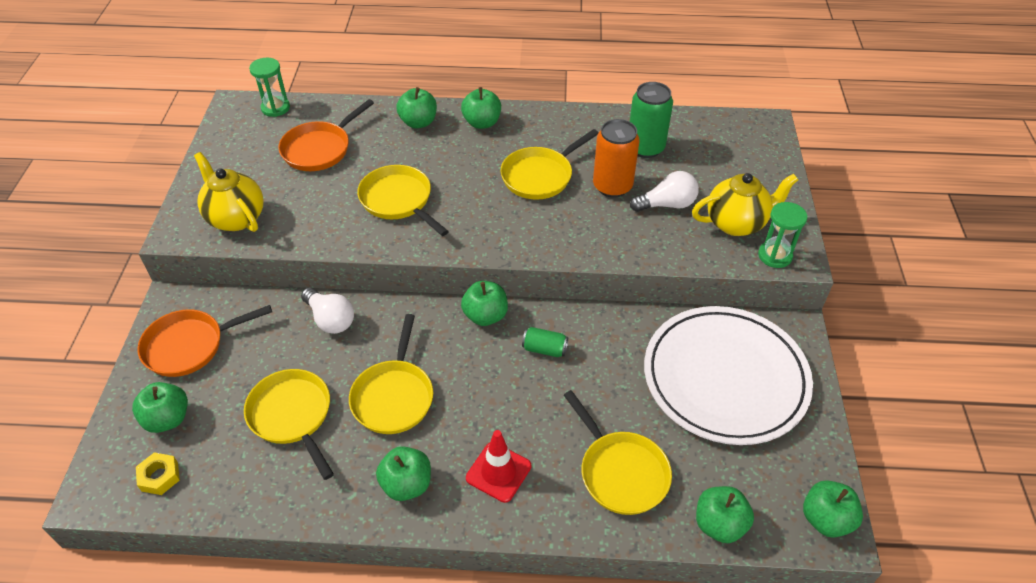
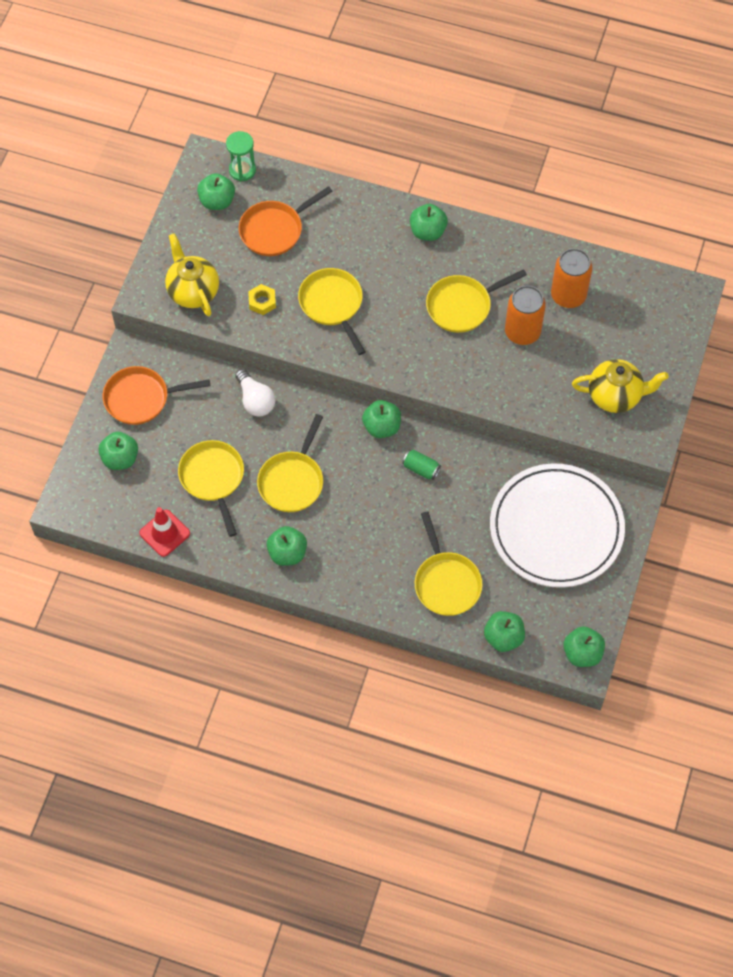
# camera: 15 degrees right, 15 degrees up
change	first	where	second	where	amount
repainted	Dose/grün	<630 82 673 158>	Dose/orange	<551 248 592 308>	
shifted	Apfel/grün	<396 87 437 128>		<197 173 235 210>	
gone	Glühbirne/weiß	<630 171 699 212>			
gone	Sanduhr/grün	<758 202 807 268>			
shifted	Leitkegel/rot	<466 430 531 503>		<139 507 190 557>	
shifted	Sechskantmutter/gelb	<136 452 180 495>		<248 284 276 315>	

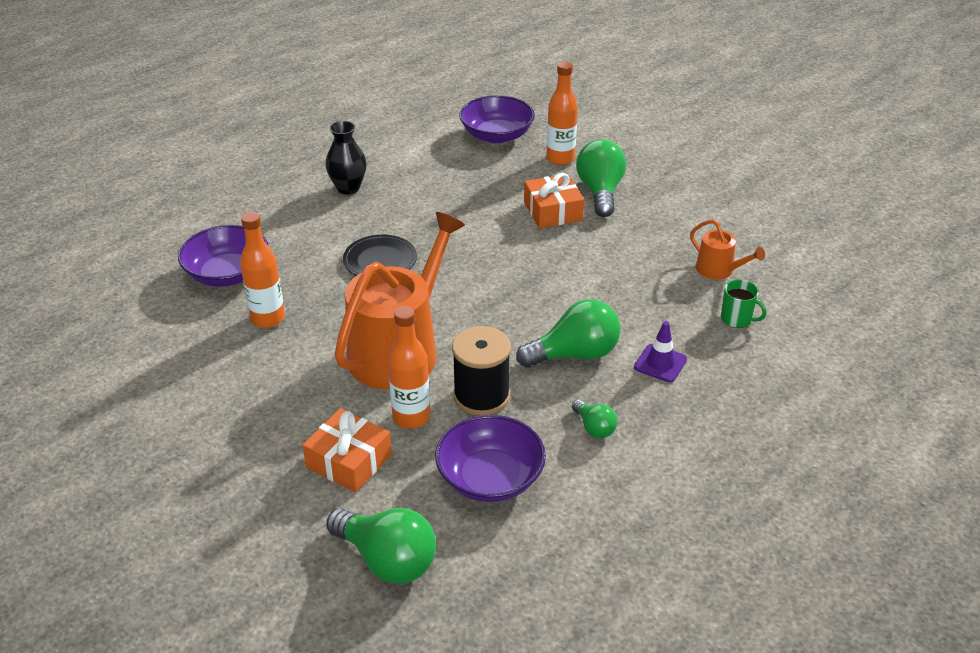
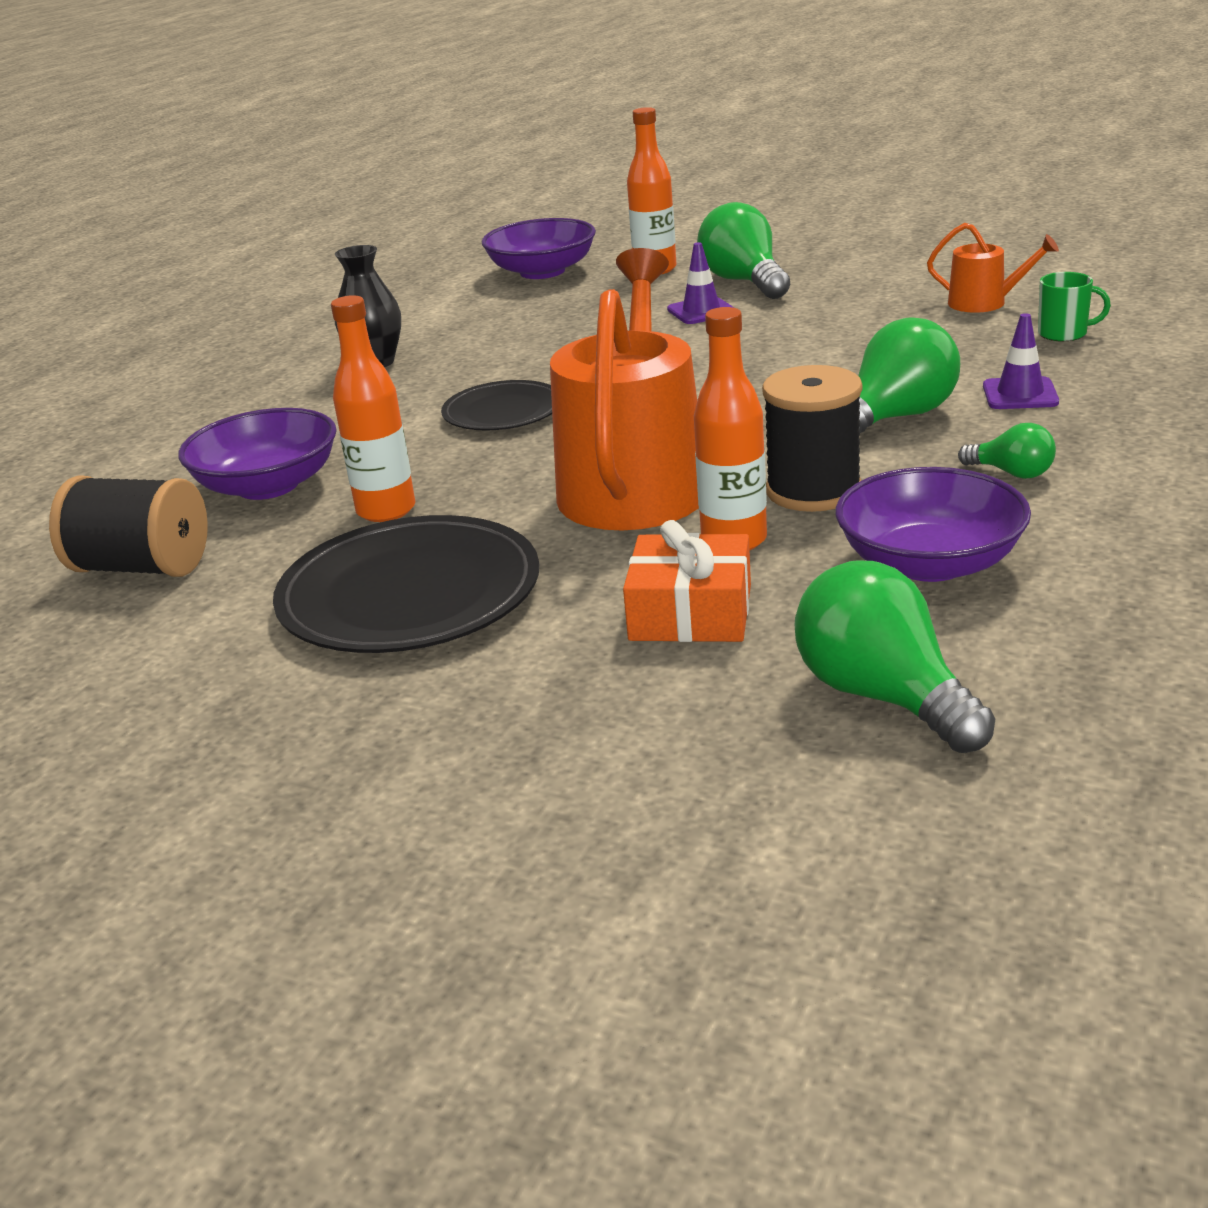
# camera: 20 degrees left, 10 degrees down
change	first	where	second	where	amount
swapped	Geschenk/orange	<524 173 584 228>	Leitkegel/lila	<667 242 734 324>	
rotated	Glühbirne/grün	<326 508 436 584>		<795 560 995 753>	135 degrees counterclockwise
new			Garnrolle/schwarz	<49 475 208 577>	
new			Teller/schwarz	<273 515 539 653>	

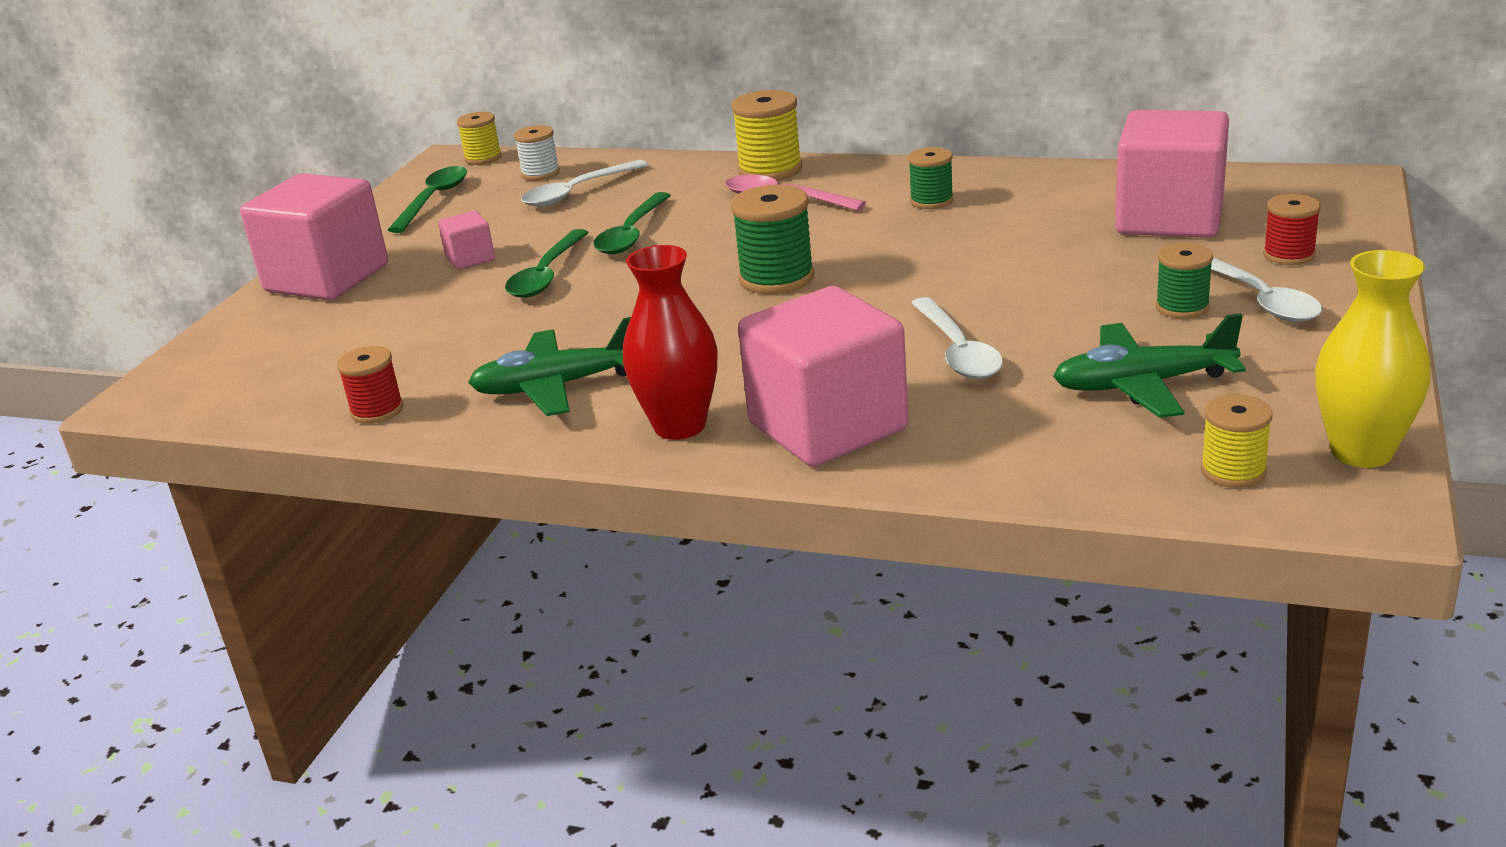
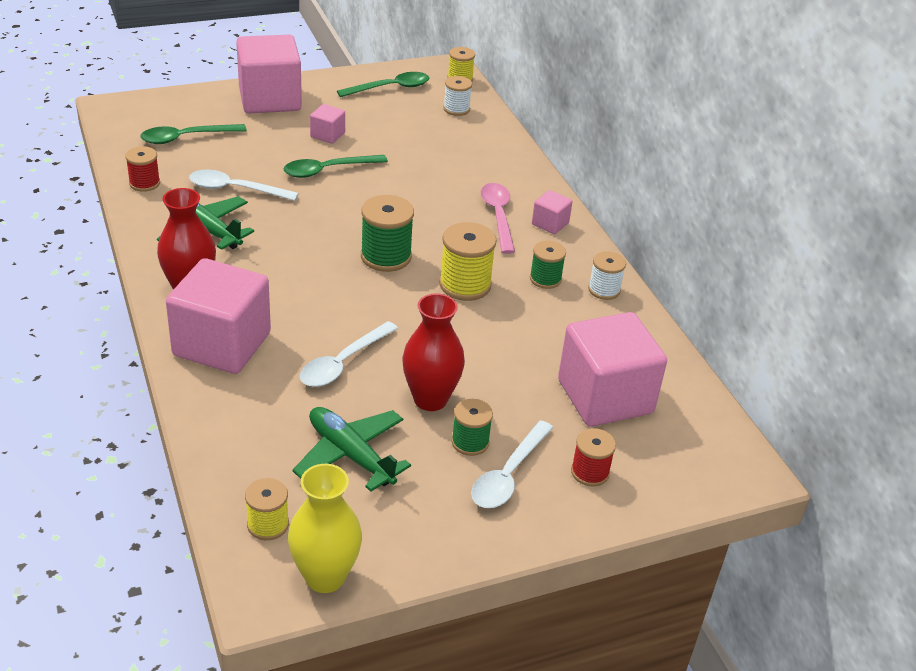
# camera: 45 degrees right, 10 degrees up
change	first	where	second	where	amount
shifted	Garnrolle/gelb	<731 90 802 181>		<439 222 497 301>	
shifted	Löffel/weiß	<521 160 648 207>		<189 170 299 201>	
shifted	Löffel/grün	<593 192 671 254>		<140 124 247 144>	
new			Kubus/rosa	<532 190 572 234>	
new			Garnrolle/weiß	<588 251 626 300>	
new			Vase/rot	<402 294 465 411>	

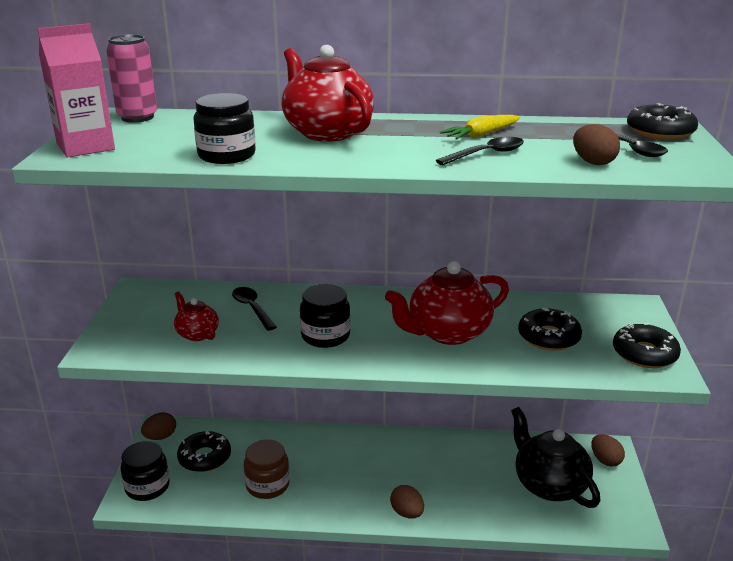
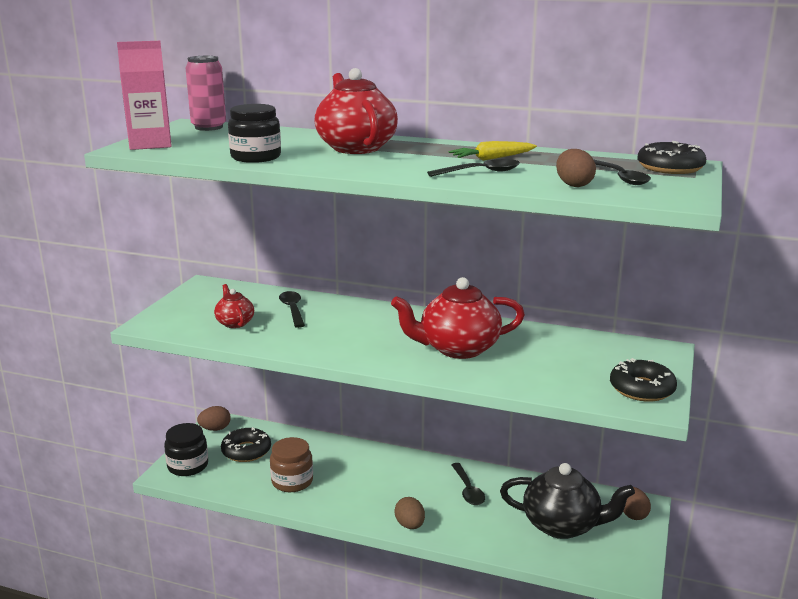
# camera: 15 degrees right, 5 degrees down
change	first	where	second	where	amount
gone	Einmachglas/schwarz	<300 284 350 348>			
gone	Donut/schwarz	<518 308 582 351>			
rotated	Teekanne/schwarz	<511 407 601 508>		<500 463 635 539>	120 degrees clockwise
new			Löffel/schwarz	<452 463 485 505>	

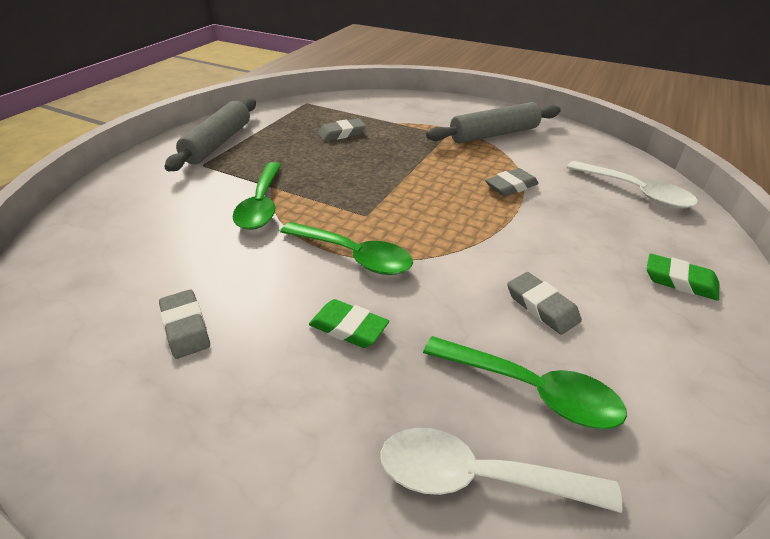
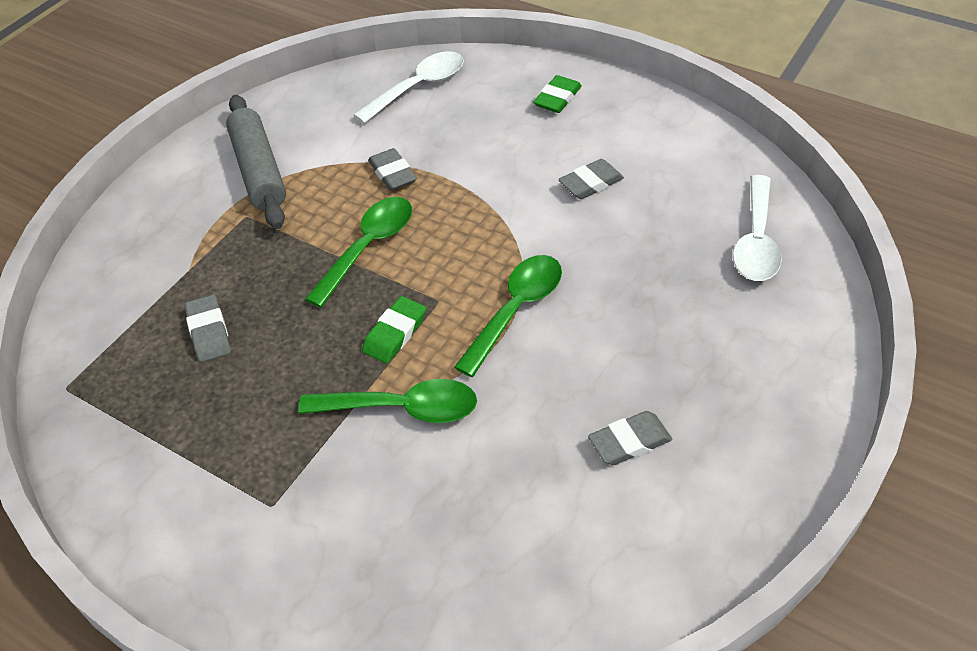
# camera: 85 degrees left, 10 degrees up
change	first	where	second	where	amount
gone	Nudelholz/grau	<165 98 256 171>			
shifted	Radiergummi/grün	<309 299 389 348>		<362 296 426 364>	
shifted	Löffel/grün	<423 336 627 429>		<305 197 412 308>	

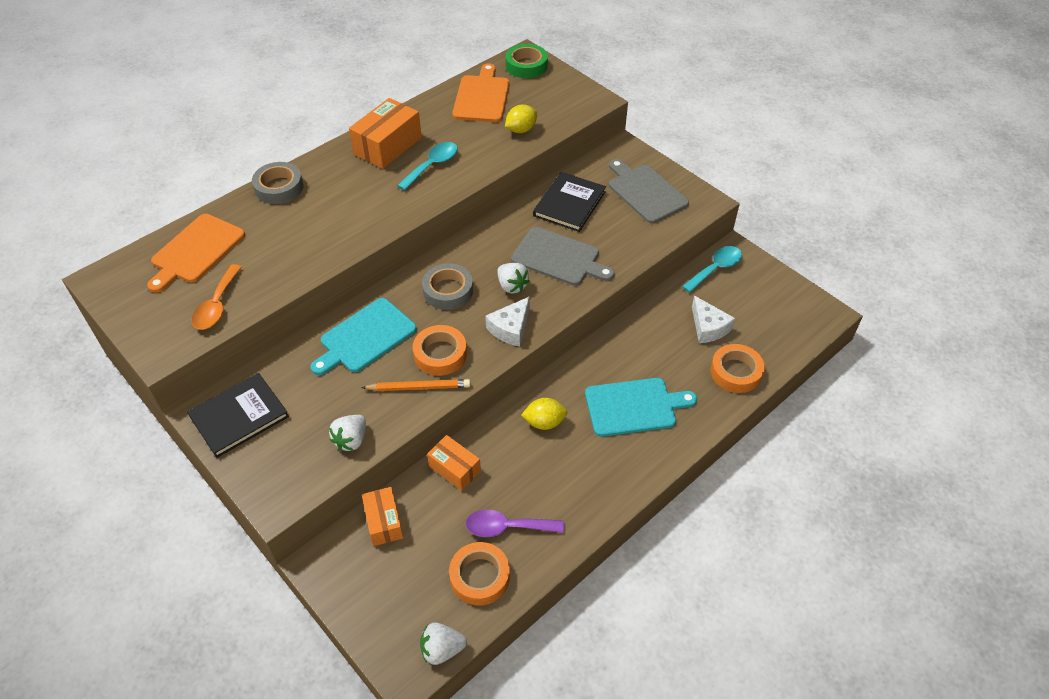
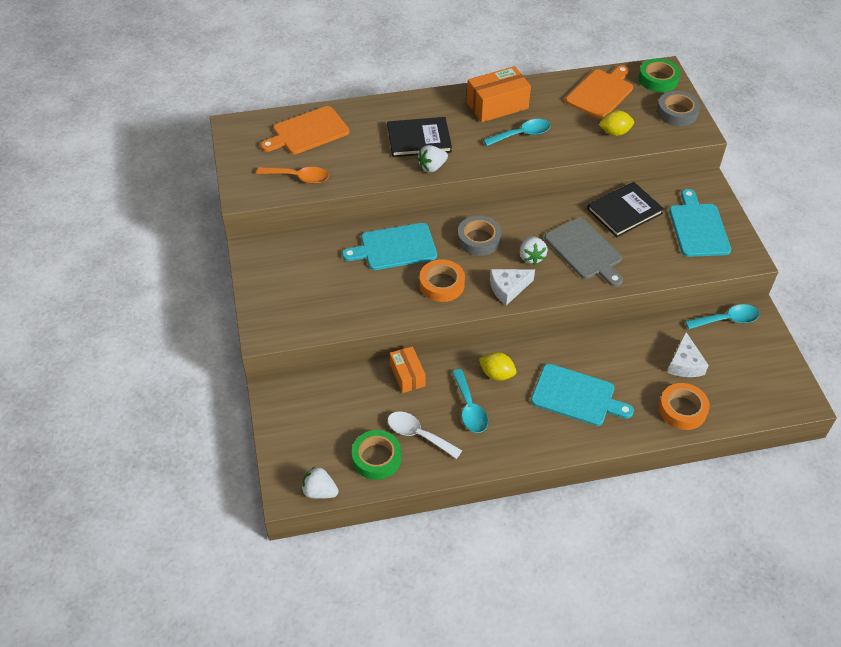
# camera: 30 degrees right, 0 degrees up
change	first	where	second	where	amount
repainted	Schneidebrett/grau	<609 159 689 223>	Schneidebrett/türkis	<669 189 731 257>	
shifted	Klebeband/grau	<252 162 303 204>		<657 91 700 126>	
rotated	Löffel/orange	<192 264 242 330>		<257 167 329 184>	120 degrees counterclockwise
shifted	Buch/schwarz	<187 373 289 458>		<387 117 452 157>	
gone	Bleistift/orange	<361 379 471 391>			
shifted	Erdbeere/weiß	<329 415 366 451>		<417 145 448 173>	
gone	Schachtel/orange	<362 487 403 546>			
repainted	Löffel/lila	<466 509 564 537>	Löffel/weiß	<388 411 462 459>	
repainted	Klebeband/orange	<449 542 510 606>	Klebeband/grün	<352 430 401 480>	
new			Löffel/türkis	<452 369 488 433>	

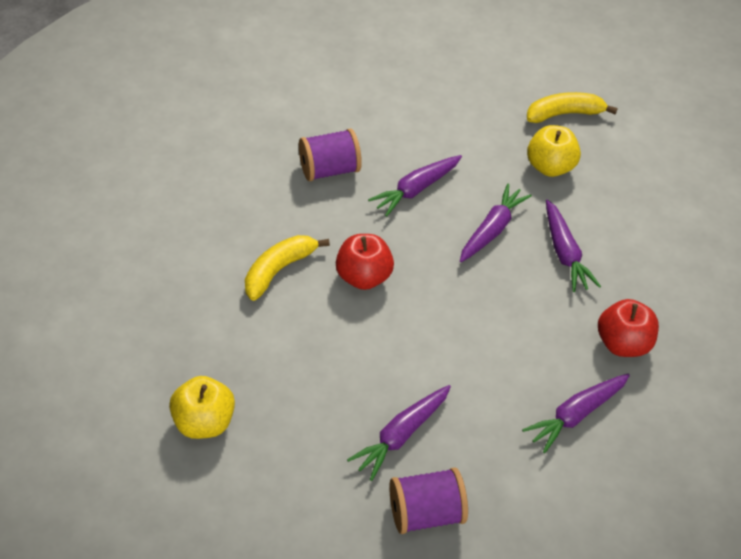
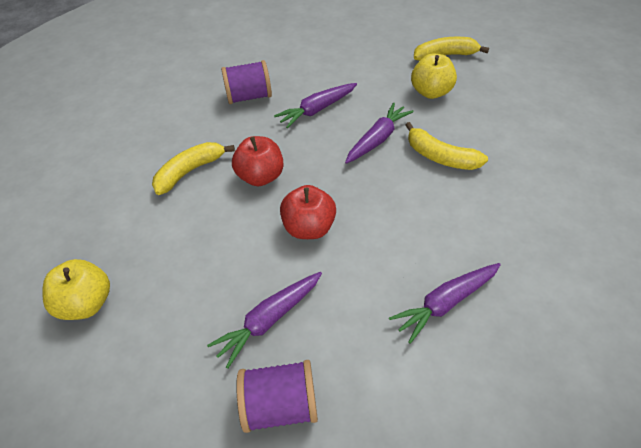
# camera: 10 degrees right, 0 degrees up
change	first	where	second	where	amount
swapped	Karotte/lila	<546 199 601 292>	Banane/gelb	<405 122 488 170>	
shifted	Apfel/rot	<598 299 659 357>		<280 185 336 239>	

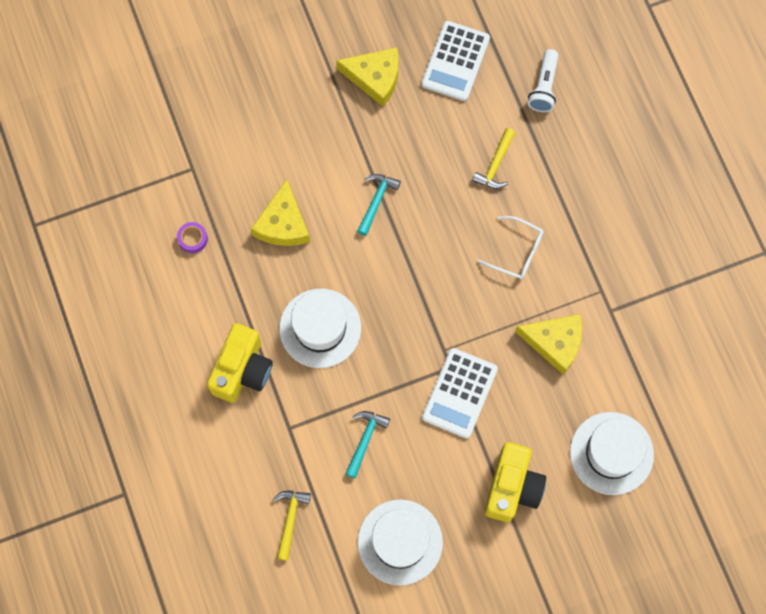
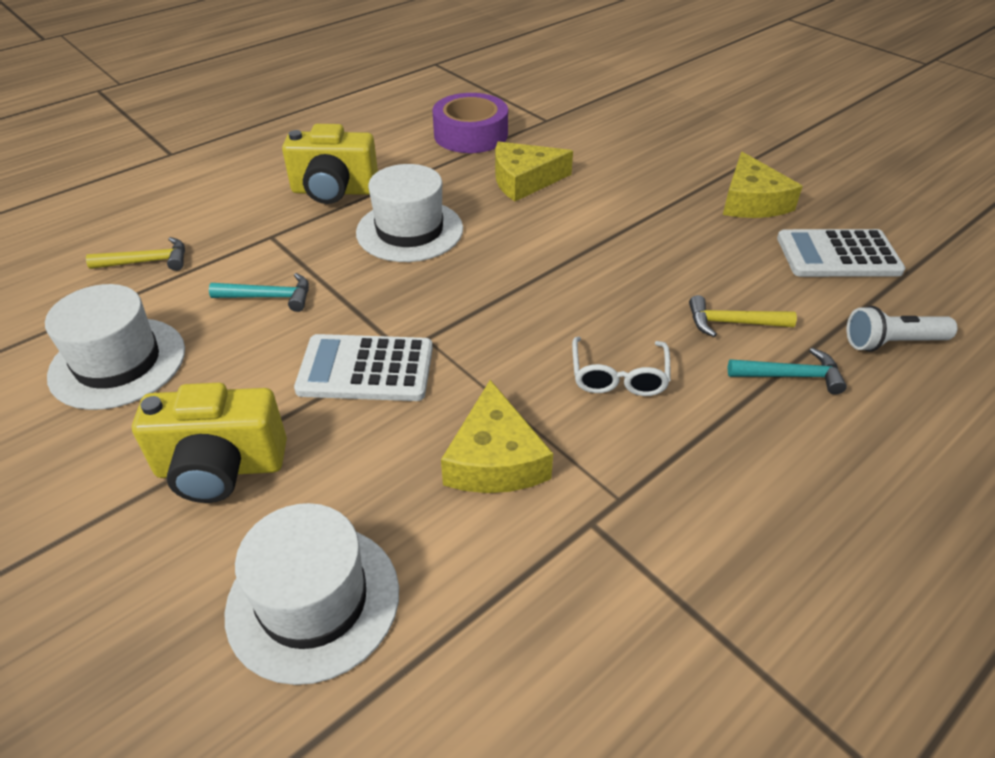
# camera: 70 degrees right, 30 degrees down
change	first	where	second	where	amount
shifted	Hammer/türkis	<357 174 401 236>		<728 348 847 395>	
scaled	Klebeband/lila	<177 222 208 253>		<432 93 508 153>	x2.26

